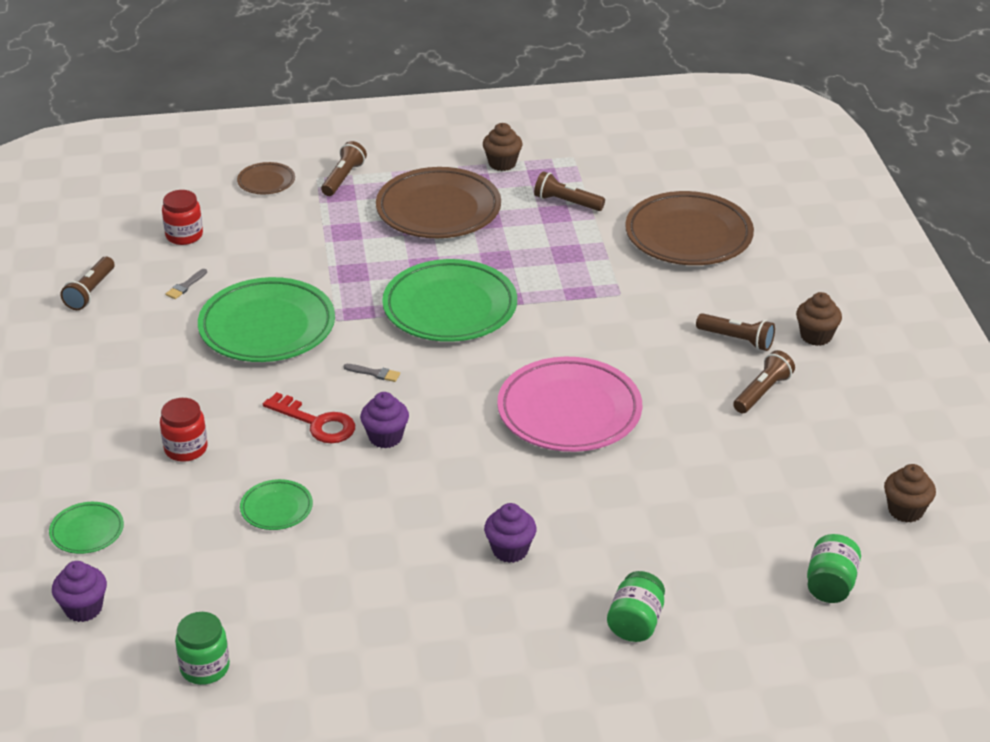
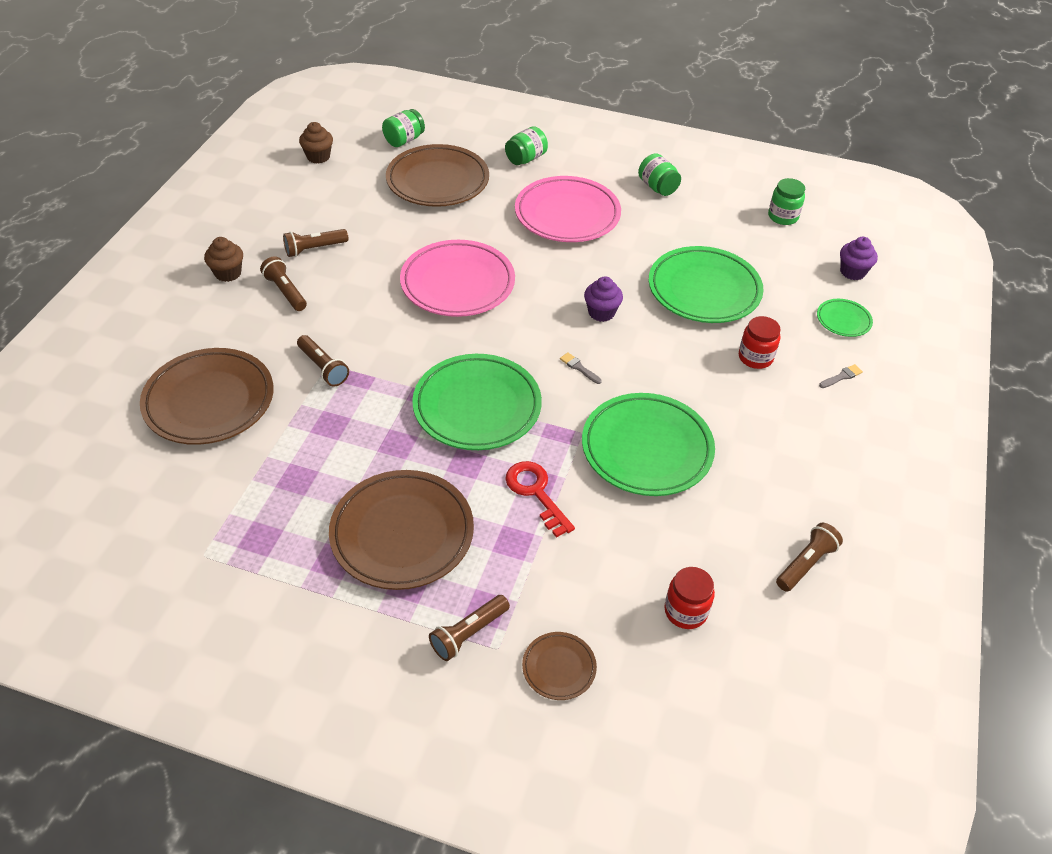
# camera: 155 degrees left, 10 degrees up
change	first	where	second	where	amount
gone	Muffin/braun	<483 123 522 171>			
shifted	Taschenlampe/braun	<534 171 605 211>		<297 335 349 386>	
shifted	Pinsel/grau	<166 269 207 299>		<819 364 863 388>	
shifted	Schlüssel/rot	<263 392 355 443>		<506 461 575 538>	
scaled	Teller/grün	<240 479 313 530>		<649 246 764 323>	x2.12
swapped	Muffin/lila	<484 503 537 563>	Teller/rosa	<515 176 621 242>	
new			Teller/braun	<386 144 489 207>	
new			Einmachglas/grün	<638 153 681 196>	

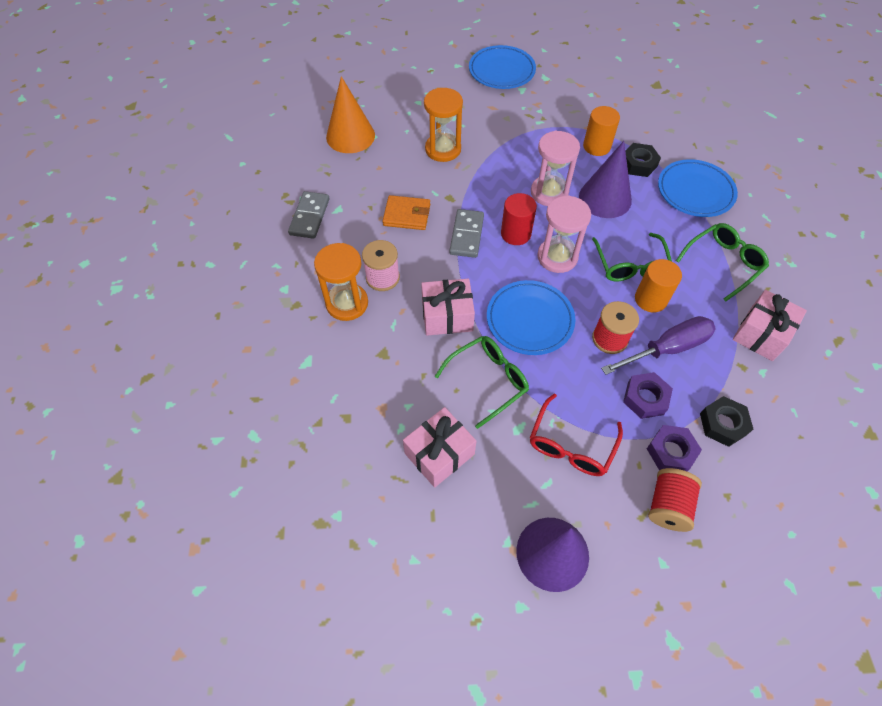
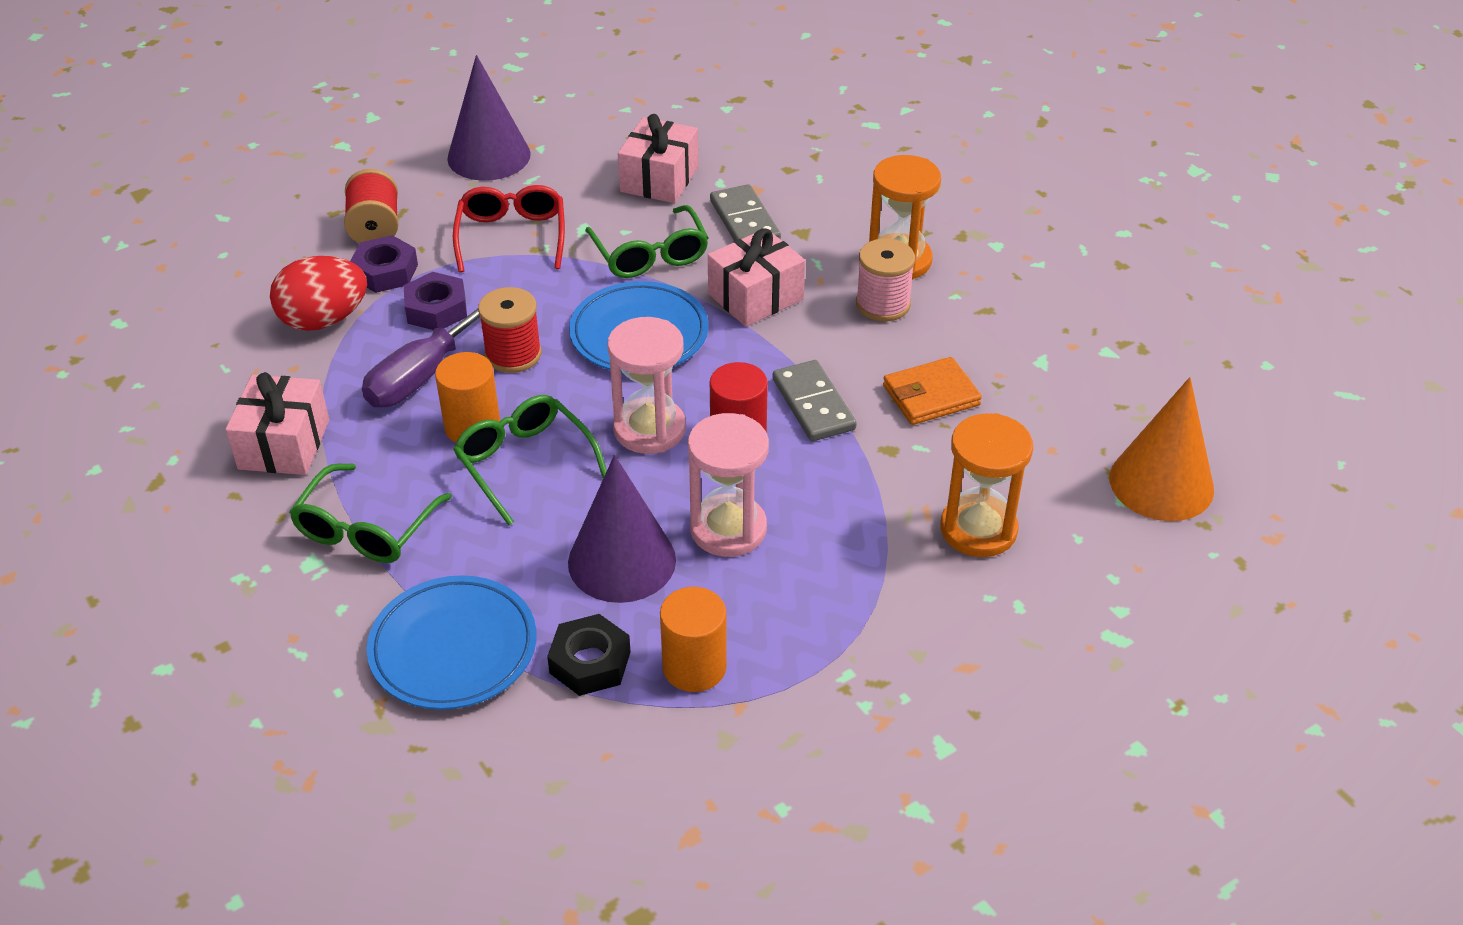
# camera: 150 degrees right, 15 degrees down
change	first	where	second	where	amount
gone	Teller/blau	<469 45 536 89>			
shifted	Dominostein/grau	<288 191 329 239>		<710 184 781 241>	
rotated	Brille/grün	<435 336 529 429>		<585 205 709 278>	45 degrees counterclockwise
swapped	Sechskantmutter/schwarz	<700 396 753 447>	Ei/rot	<270 256 367 331>	

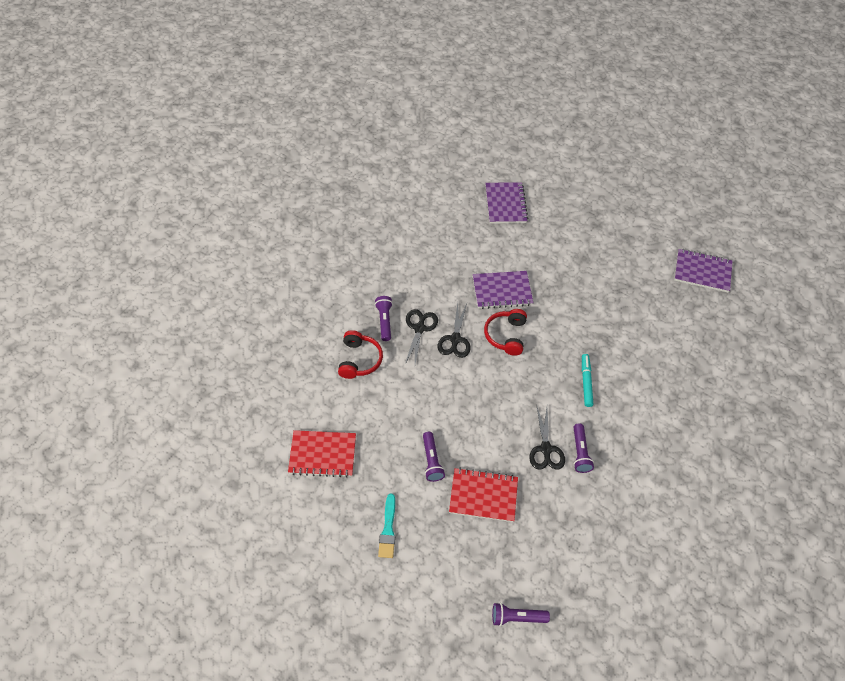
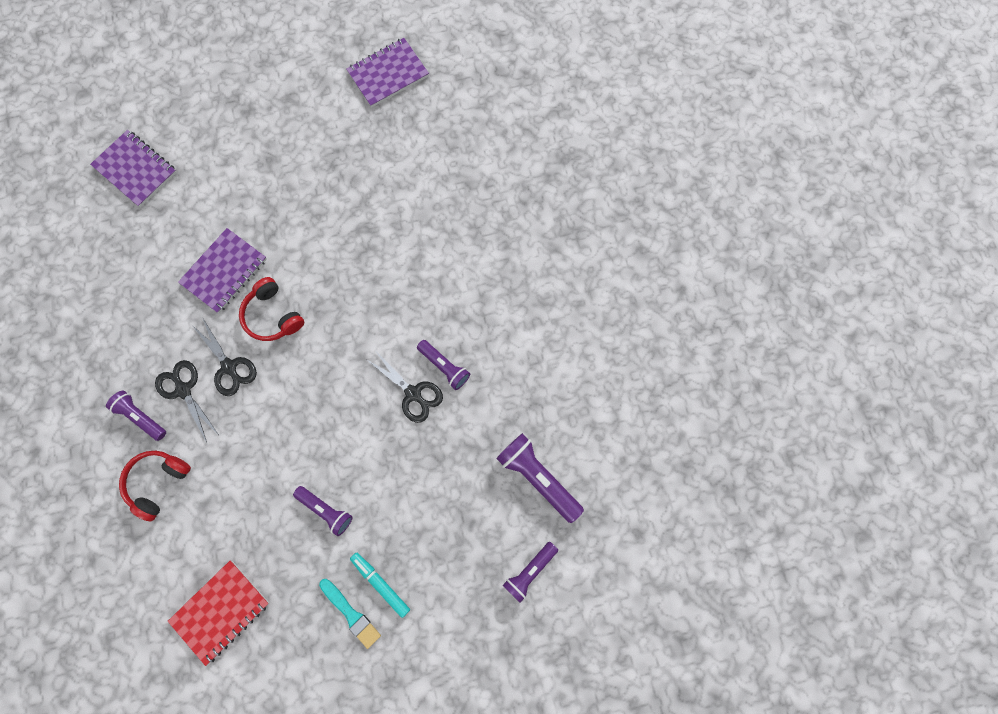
# camera: 45 degrees left, 20 degrees up
change	first	where	second	where	amount
rotated	Kopfhörer/rot	<338 330 383 379>		<119 451 191 521>	105 degrees counterclockwise
shifted	Filzstift/türkis	<582 354 593 407>		<350 552 410 618>	
gone	Notizbuch/rot	<449 468 518 522>			
new			Taschenlampe/lila	<496 433 584 523>	

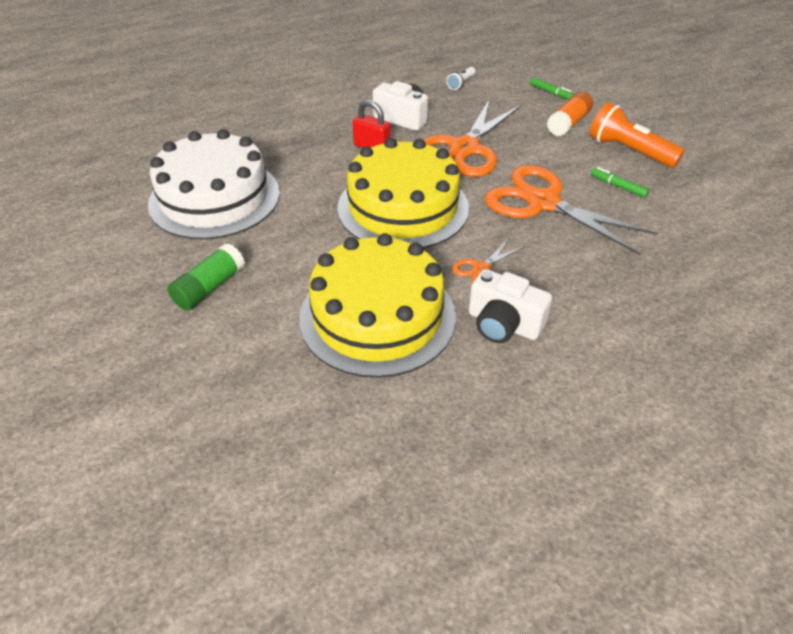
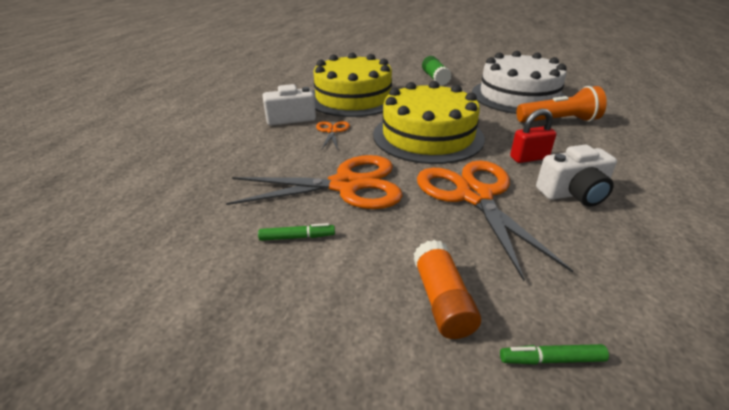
# camera: 135 degrees right, 10 degrees down
change	first	where	second	where	amount
gone	Taschenlampe/weiß	<446 67 476 90>			
shifted	Taschenlampe/orange	<589 102 685 168>		<516 86 607 123>	

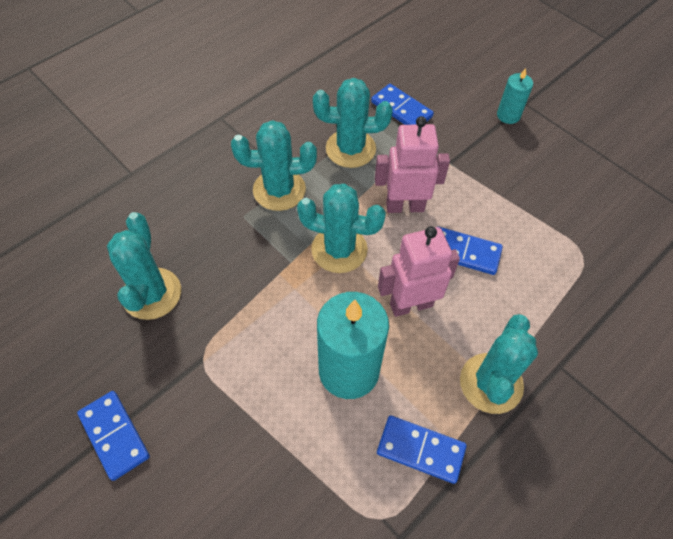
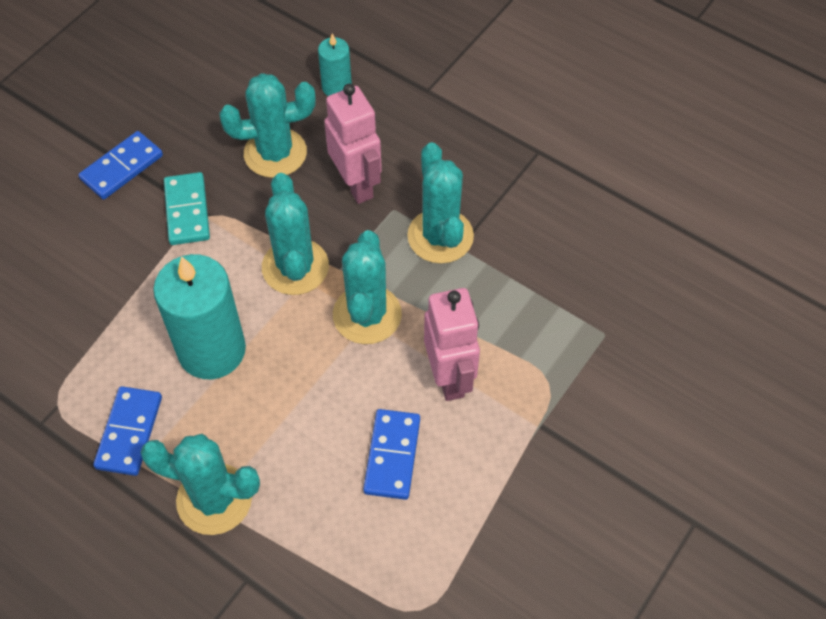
# camera: 80 degrees right, 0 degrees up
change	first	where	second	where	amount
shifted	Kerze/türkis	<497 68 533 124>		<318 33 352 96>	
shifted	Kaktus/türkis	<313 78 393 168>		<262 173 329 295>	
gone	Dominostein/blau	<371 84 434 125>			
shifted	Roboter/rosa	<378 226 460 317>		<324 84 382 204>	
new			Dominostein/türkis	<164 172 210 245>	

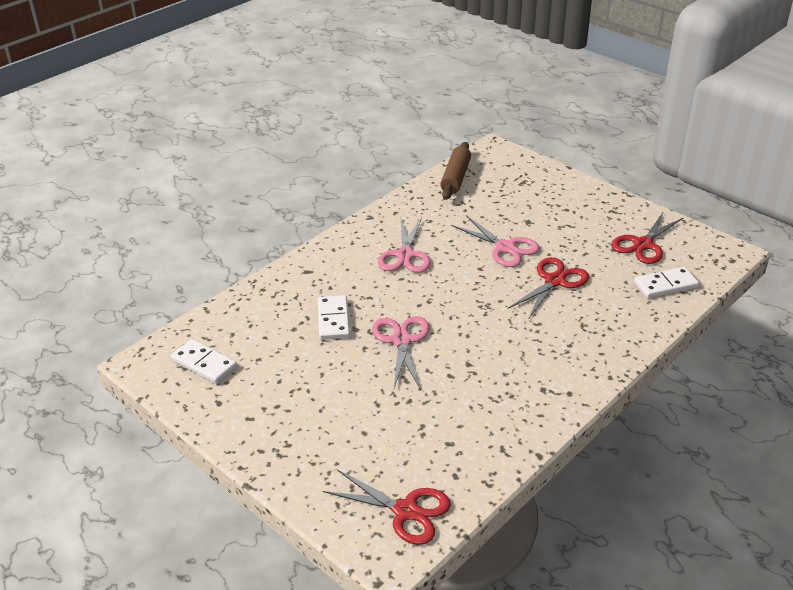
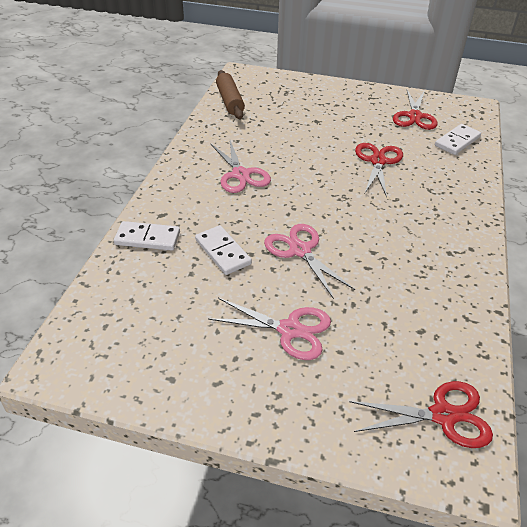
# camera: 30 degrees left, 5 degrees up
change	first	where	second	where	amount
shifted	Schere/rosa	<451 215 540 267>		<208 298 331 360>	
shifted	Dominostein/weiß	<171 339 237 384>		<114 221 180 251>	

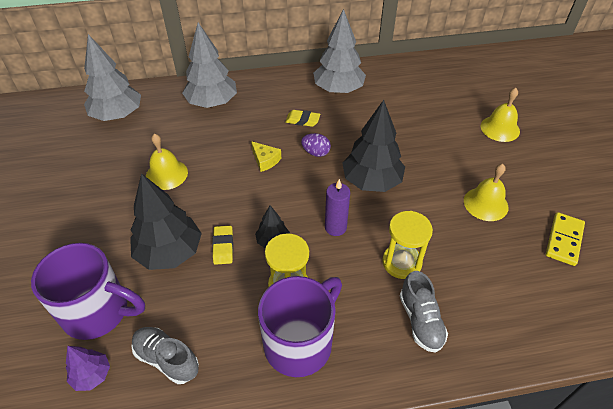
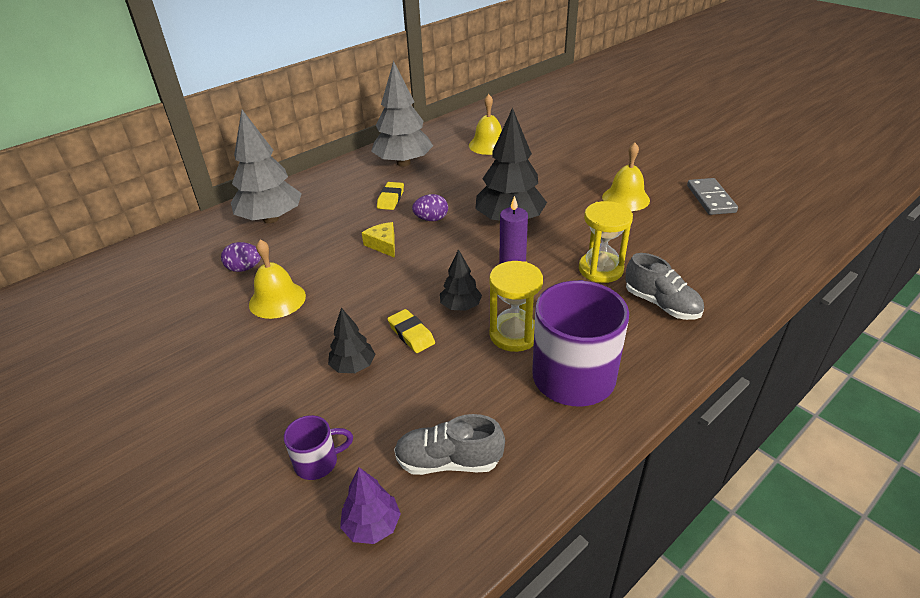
# camera: 30 degrees left, 10 degrees down
change	first	where	second	where	amount
gone	Baum/grau	<84 34 141 121>			
shifted	Glocke/gelb	<481 88 520 142>		<469 94 502 155>	
rotated	Radiergummi/gelb	<285 110 320 127>		<377 182 404 210>	60 degrees counterclockwise
rotated	Käse/gelb	<251 141 281 172>		<362 222 395 258>	135 degrees counterclockwise
scaled	Baum/schwarz	<130 173 202 270>		<328 308 375 373>	x0.51
repainted	Dominostein/gelb	<546 212 585 266>	Dominostein/grau	<687 178 738 215>	
scaled	Tasse/lila	<31 243 145 340>		<284 415 353 480>	x0.46
new			Ei/lila	<221 242 261 272>	

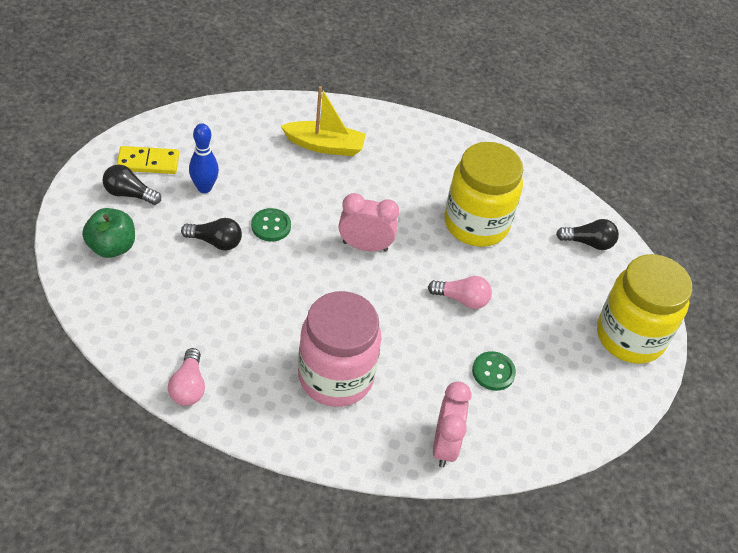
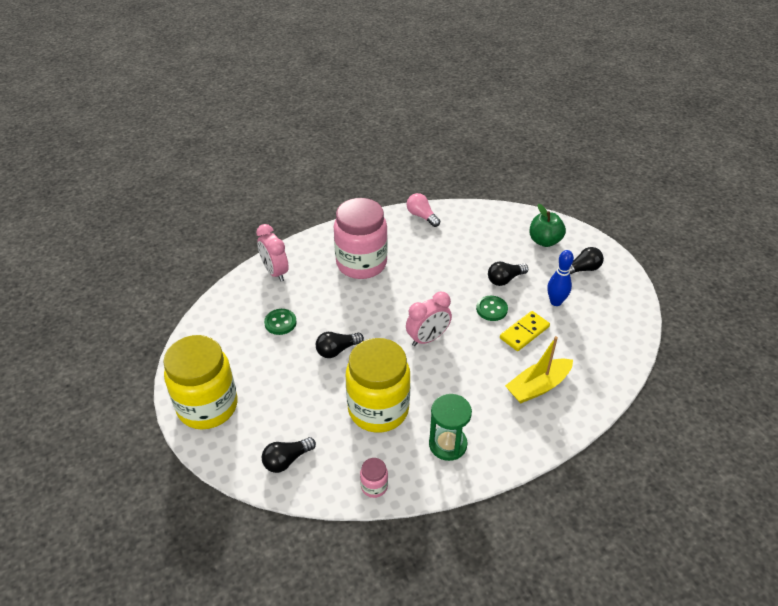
# camera: 145 degrees right, 5 degrees down
change	first	where	second	where	amount
shifted	Dominostein/gelb	<117 146 179 174>		<500 311 550 351>	
repainted	Glühbirne/rosa	<428 276 492 309>	Glühbirne/schwarz	<316 332 364 358>	
new			Sanduhr/grün	<429 394 472 461>	
new			Einmachglas/rosa	<360 458 388 498>	

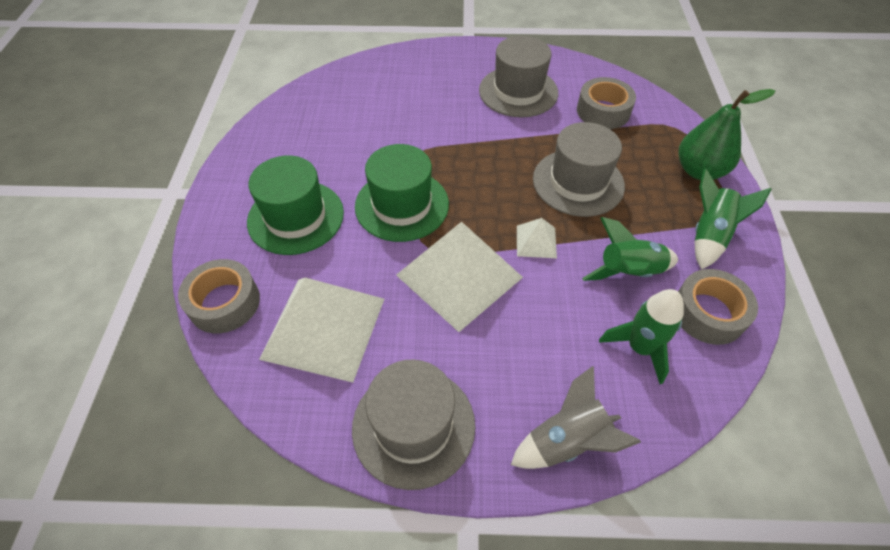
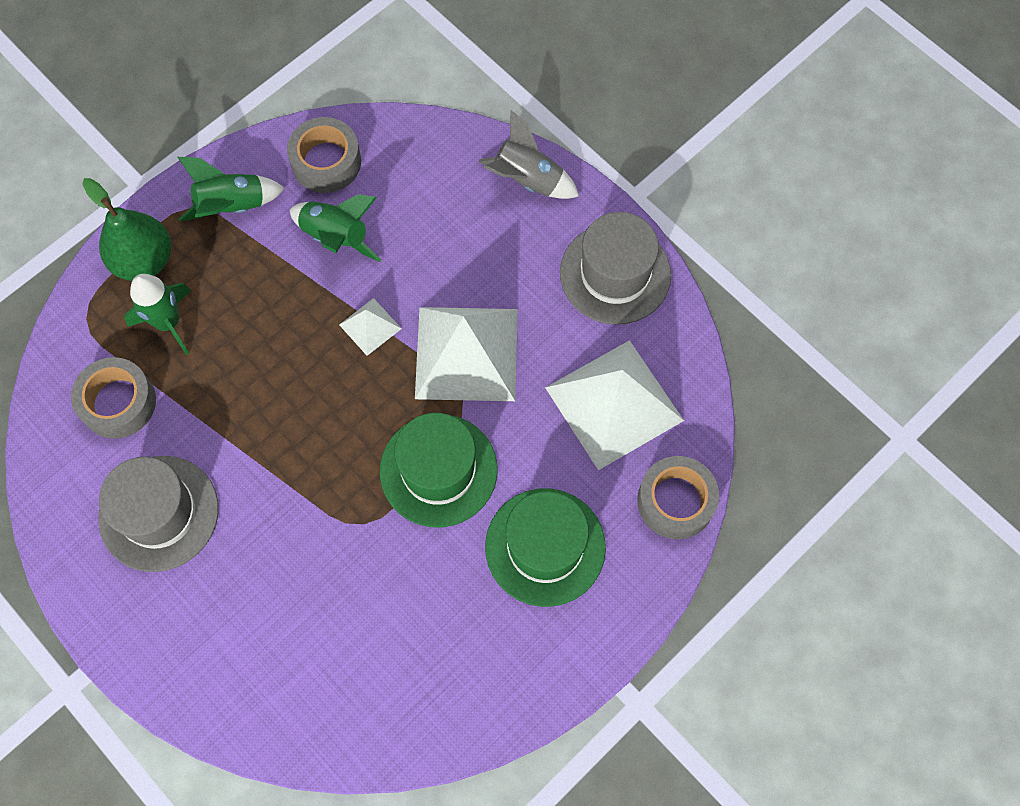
# camera: 135 degrees left, 15 degrees up
change	first	where	second	where	amount
gone	Hut/grau	<533 122 625 217>			
shifted	Rakete/grün	<599 289 684 384>		<124 274 191 355>	

